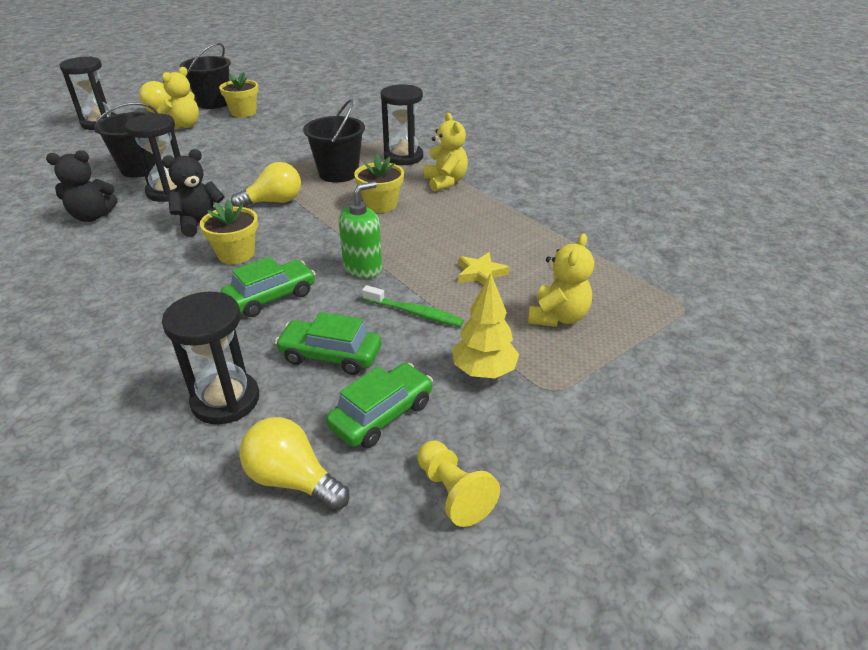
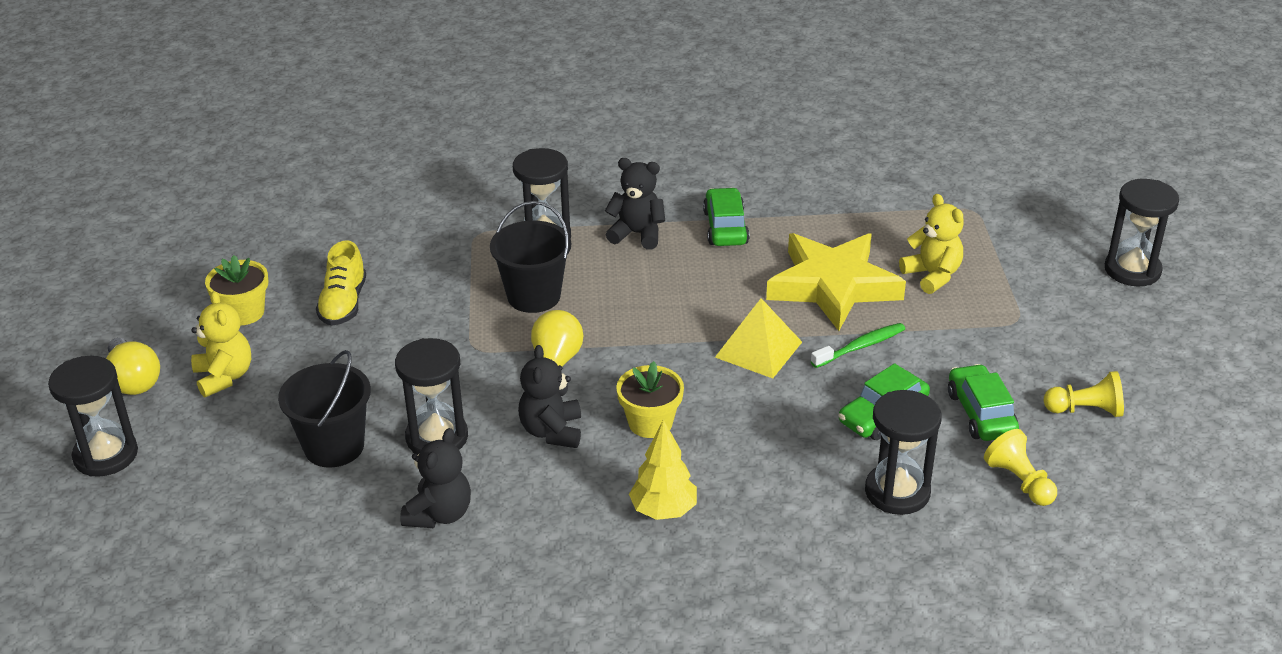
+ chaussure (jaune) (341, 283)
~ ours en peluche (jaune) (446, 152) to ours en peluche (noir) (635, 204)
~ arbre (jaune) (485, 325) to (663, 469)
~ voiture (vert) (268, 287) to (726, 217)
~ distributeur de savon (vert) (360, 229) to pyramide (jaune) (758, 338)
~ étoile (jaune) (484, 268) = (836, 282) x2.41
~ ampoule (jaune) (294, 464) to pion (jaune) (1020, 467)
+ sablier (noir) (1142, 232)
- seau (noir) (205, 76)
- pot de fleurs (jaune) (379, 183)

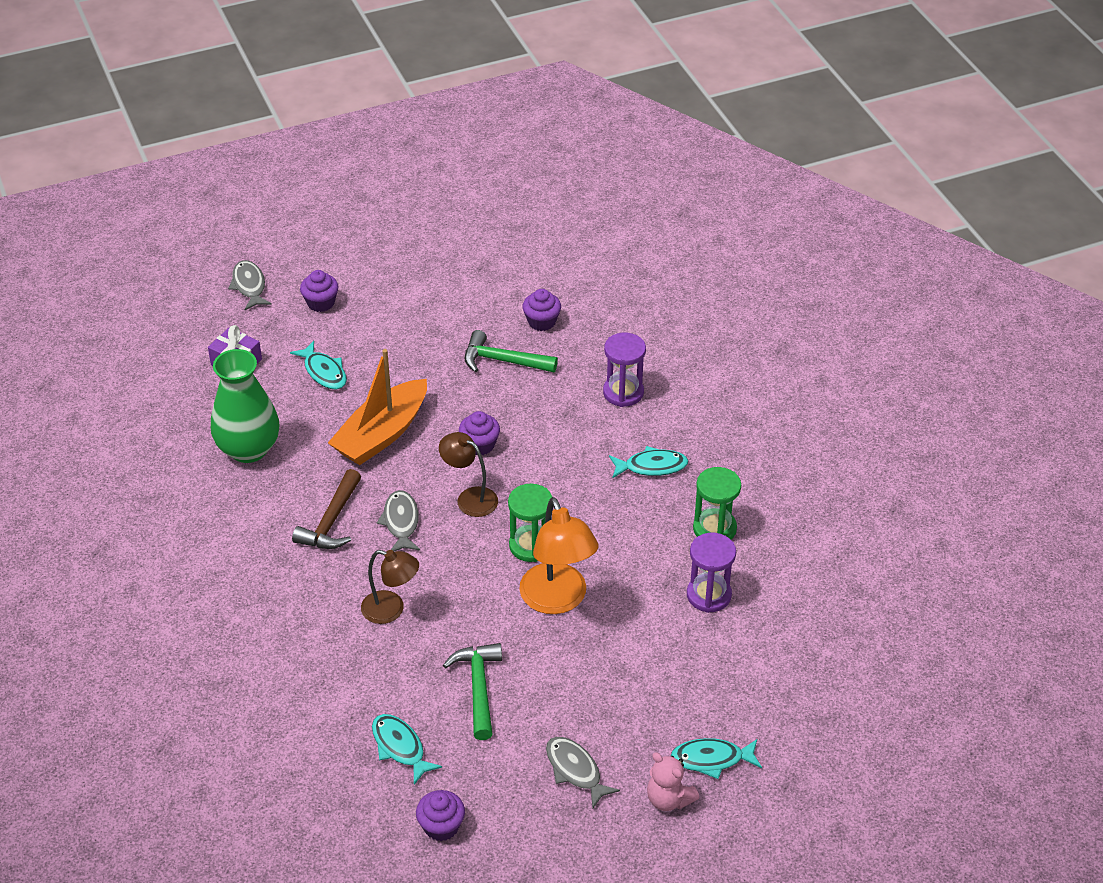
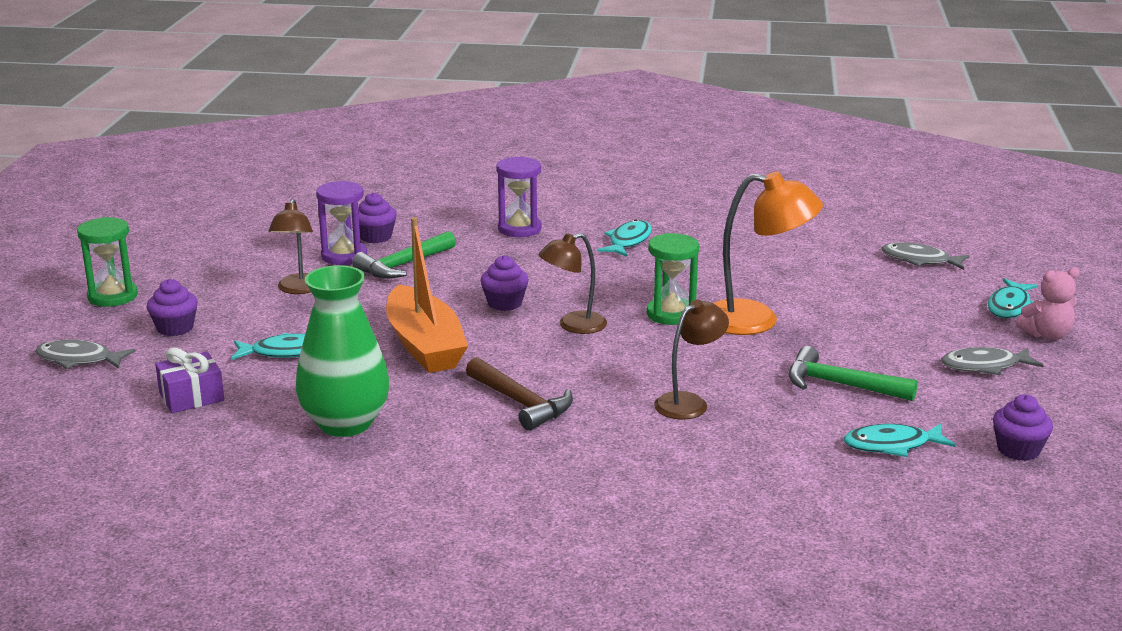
~ sablier (vert) (717, 503) to (107, 262)
+ lampe (marron) (290, 246)
~ sablier (violet) (711, 573) to (341, 223)
~ poisson (gris) (398, 521) to (925, 256)

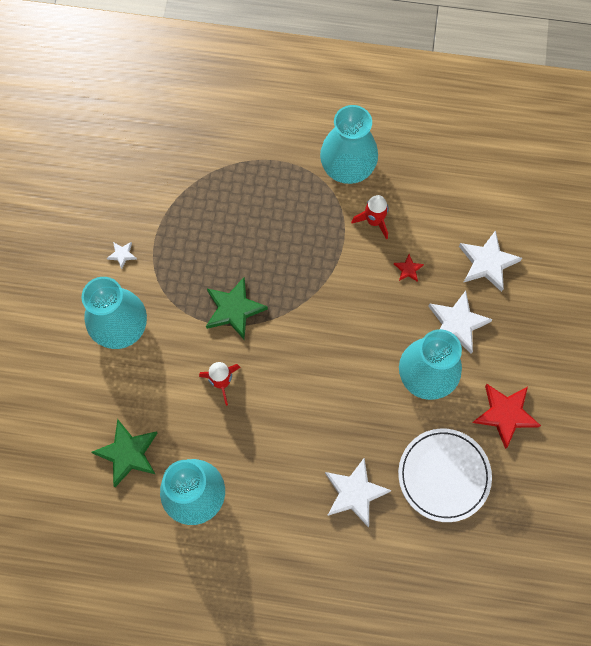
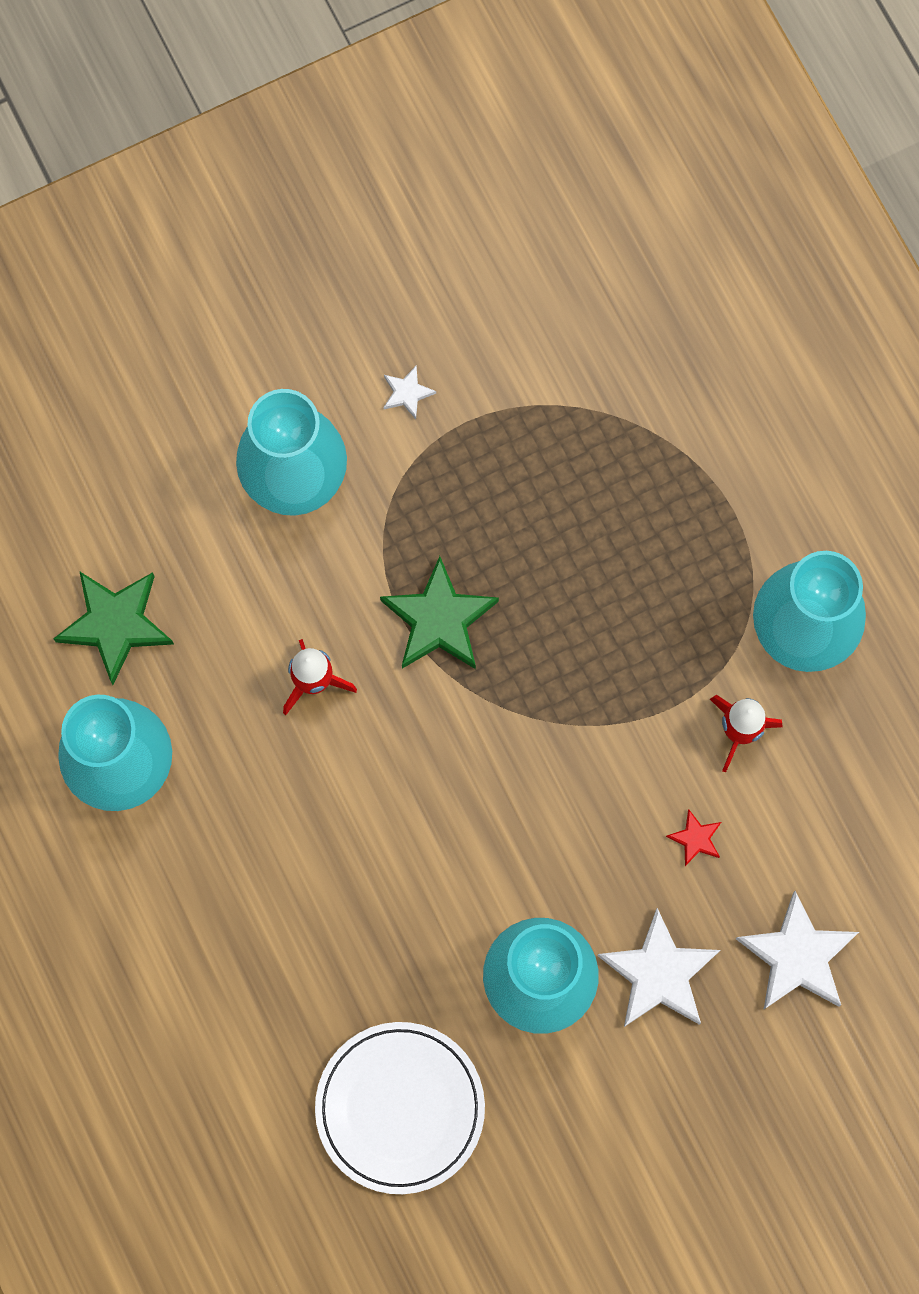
- étoile (blanc) (358, 492)
- étoile (rouge) (506, 416)

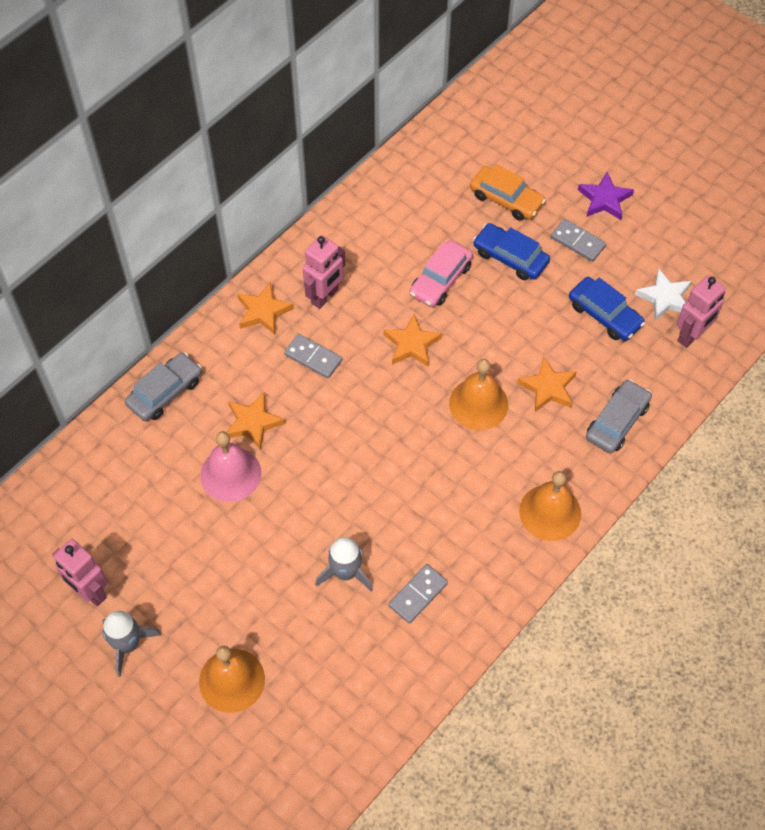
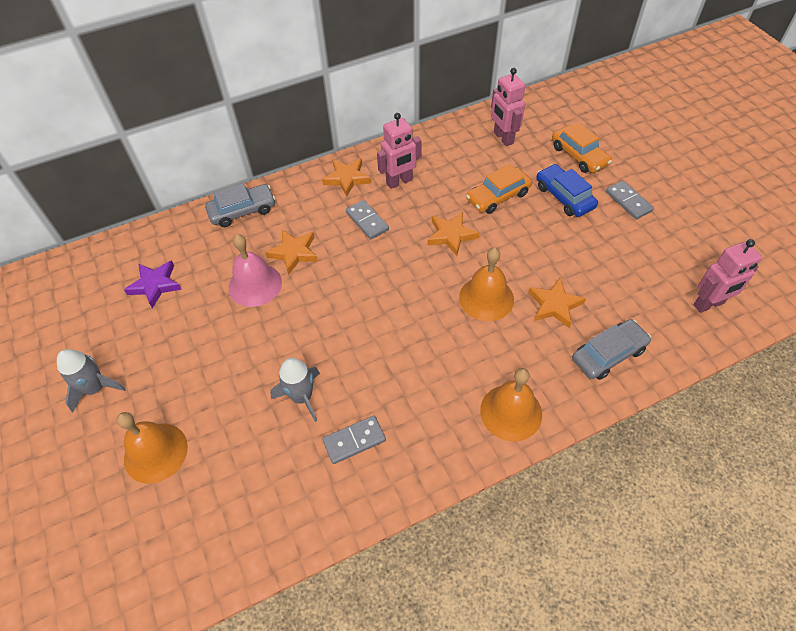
~ étoile (violet) (606, 196) to (153, 284)
~ voiture (rose) (441, 273) to voiture (orange) (499, 189)
~ robot (rose) (80, 572) to (508, 107)
- voiture (bleu) (607, 309)
- étoile (blanc) (663, 294)

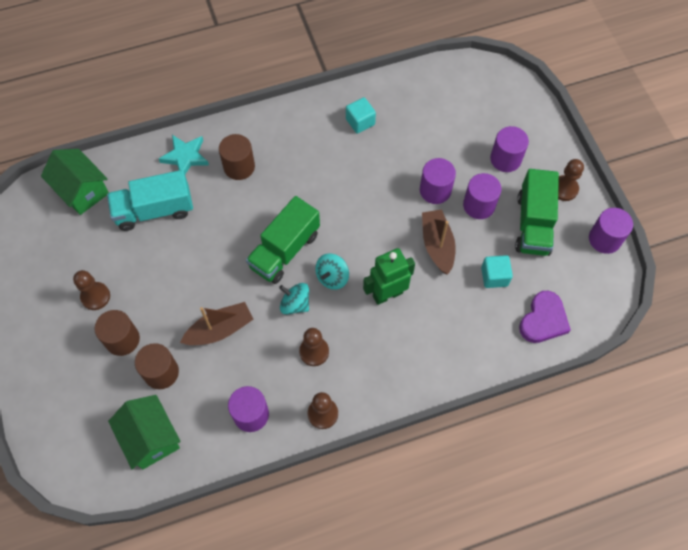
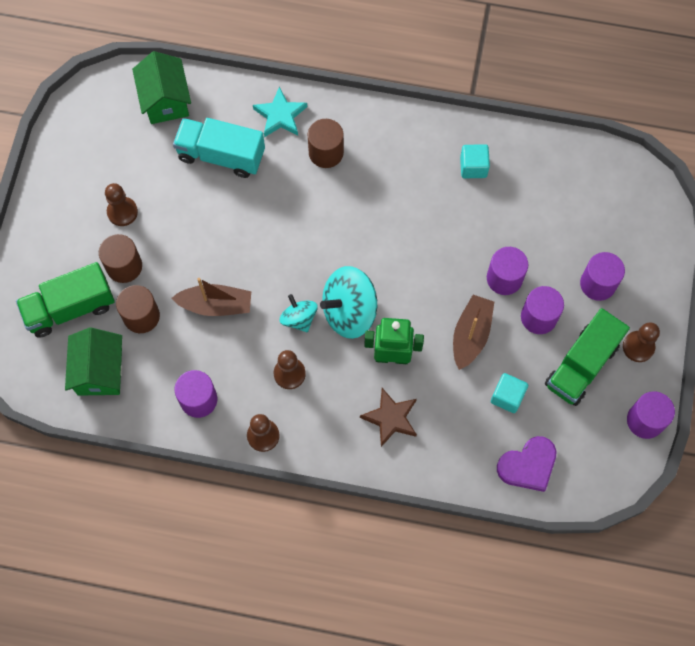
~ camion (vert) (283, 240) to (65, 300)
~ toupie (turquoise) (332, 271) = (348, 302) x1.74
+ étoile (marron) (388, 417)

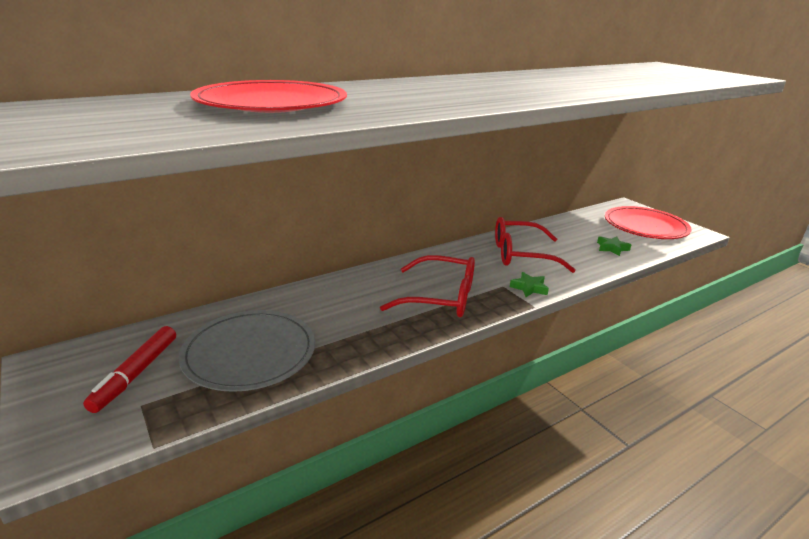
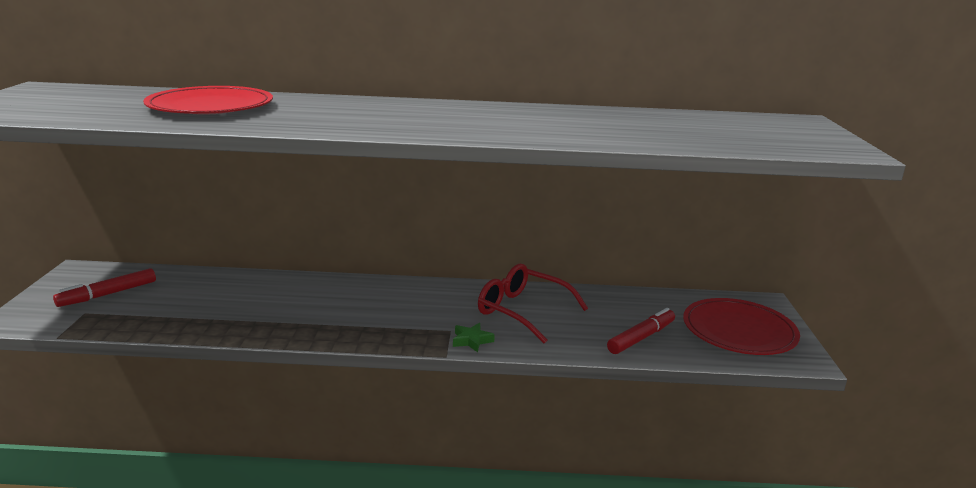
~ étoile (vert) (614, 246) to feutre (rouge) (641, 331)
- assiette (gris) (246, 351)
- lunettes (rouge) (427, 286)

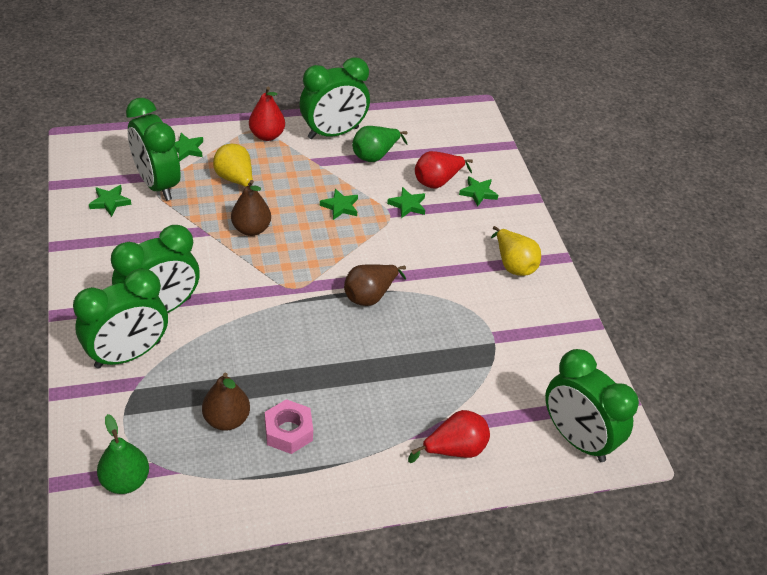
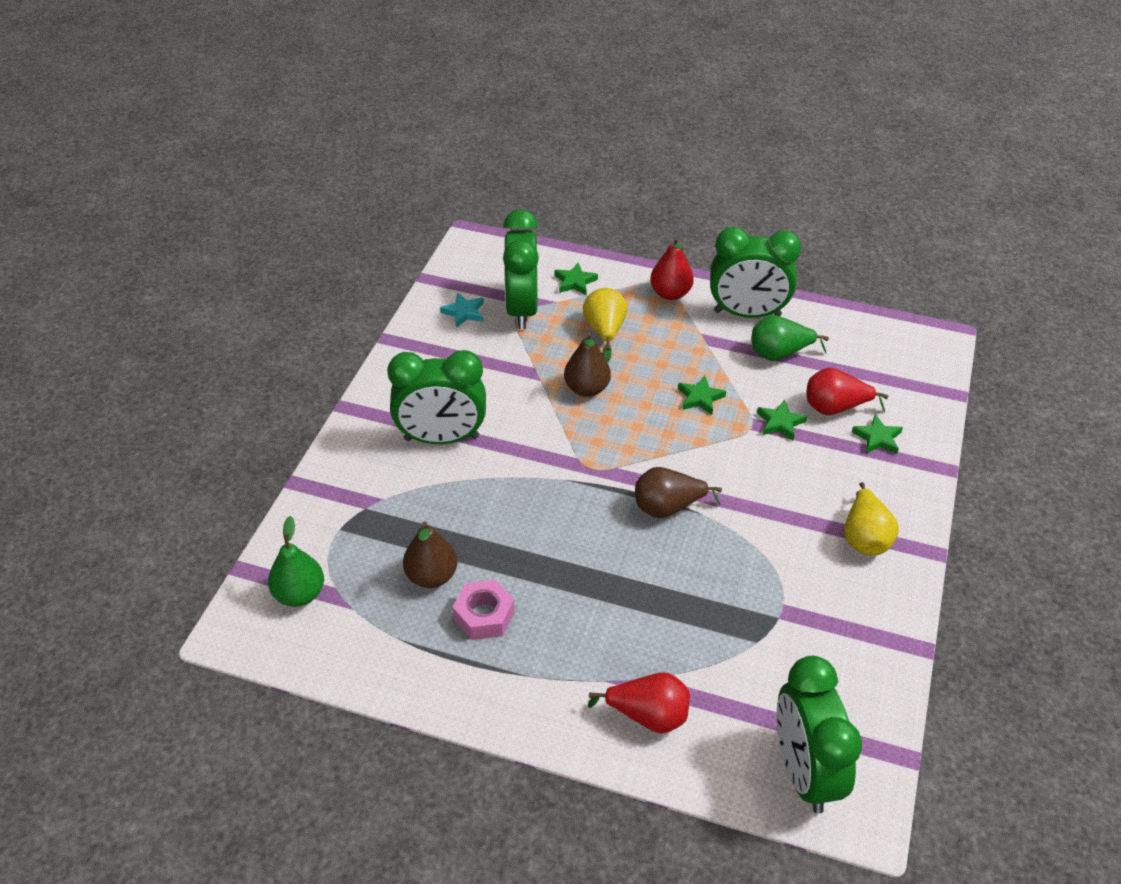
~ étoile (vert) (110, 201) to étoile (turquoise) (462, 310)
- réveil (vert) (120, 319)

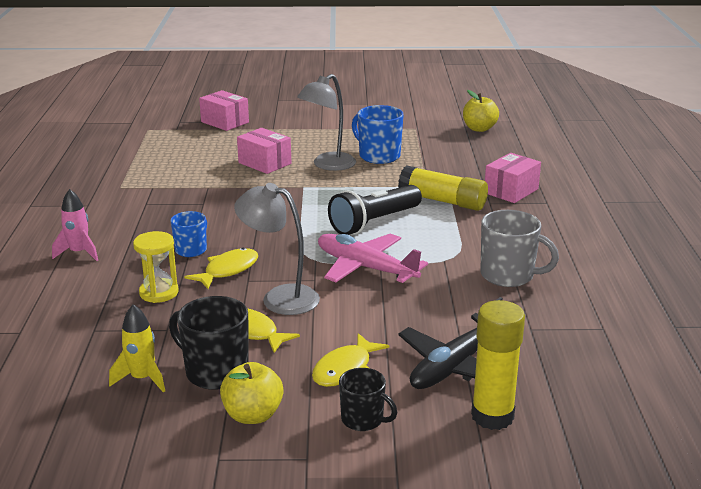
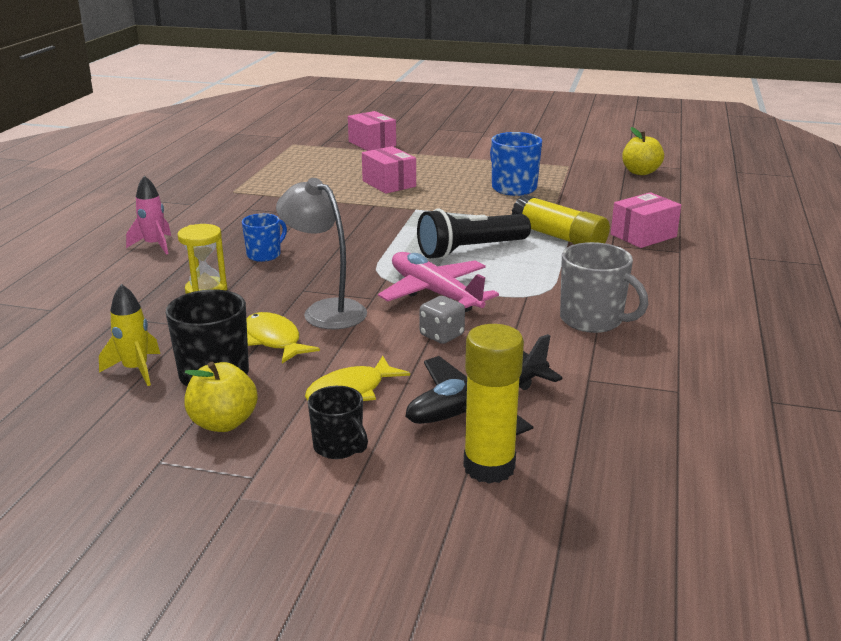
+ dé (gris) (442, 320)
- poisson (jaune) (221, 268)
- lampe (gris) (326, 122)

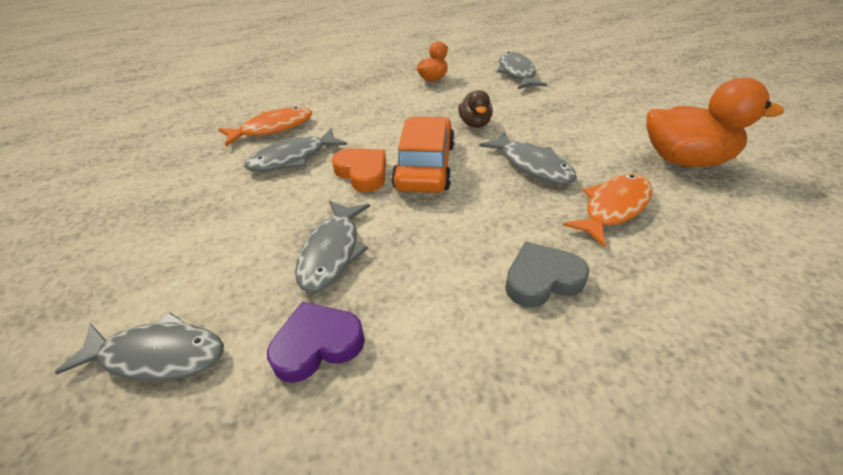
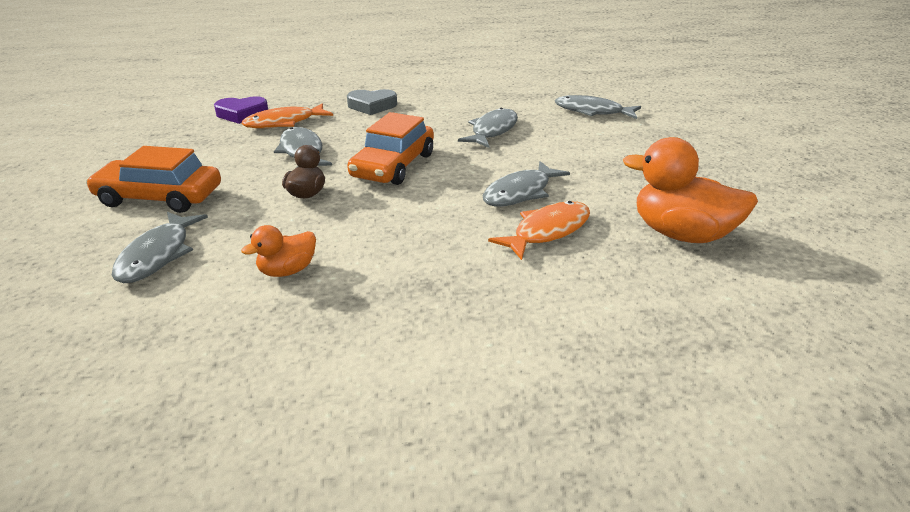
+ voiture (orange) (153, 179)
~ cœur (violet) (316, 342) to (241, 110)
~ poisson (gris) (295, 150) = (526, 184) 150 degrees clockwise
~ poisson (orange) (265, 126) = (539, 230) 150 degrees clockwise
~ canard (orange) (715, 122) to (690, 190)
- cœur (orange) (359, 170)

